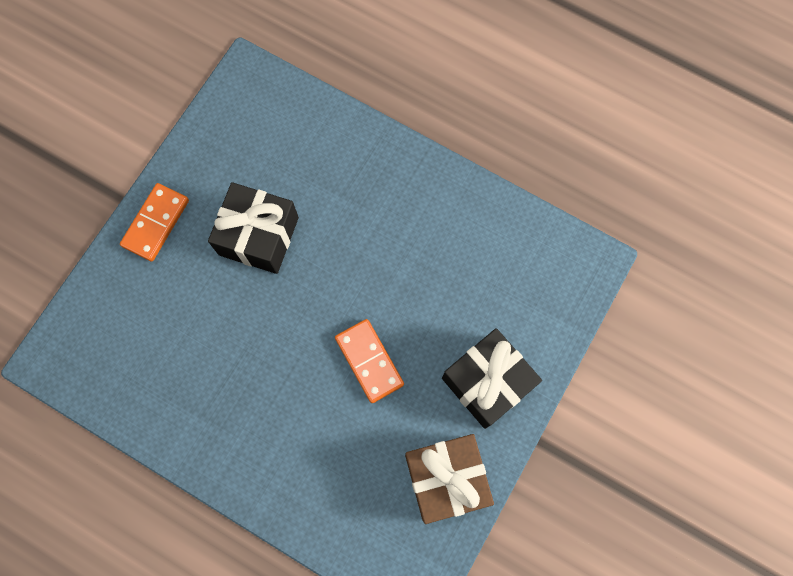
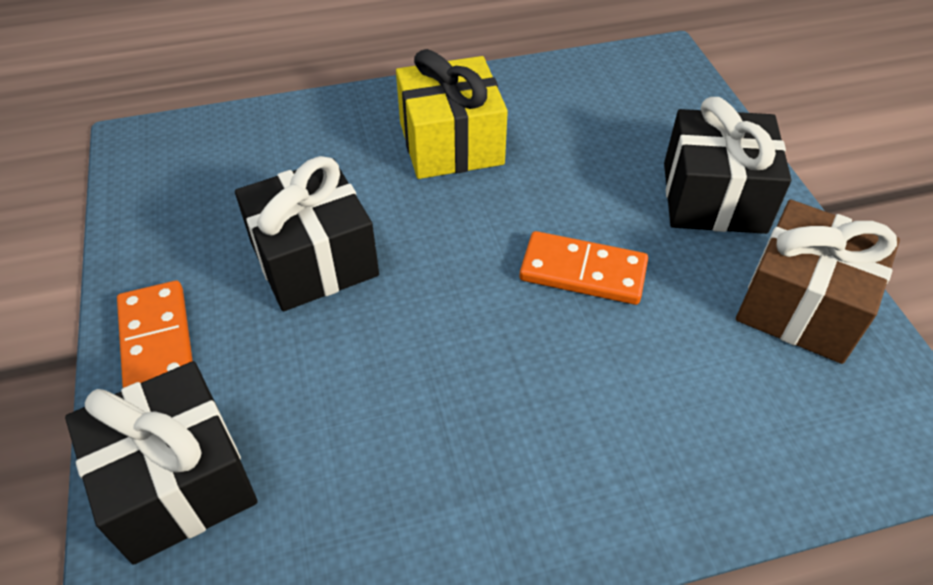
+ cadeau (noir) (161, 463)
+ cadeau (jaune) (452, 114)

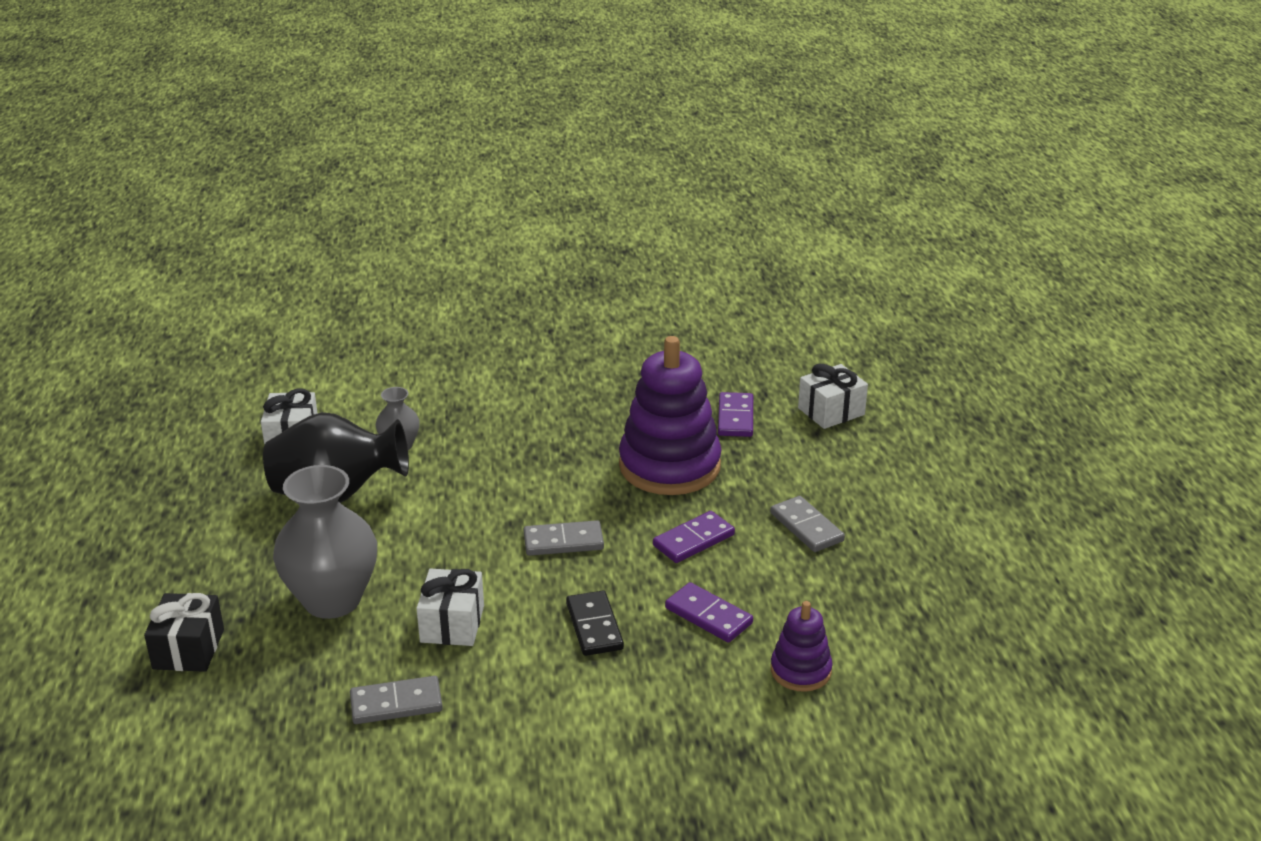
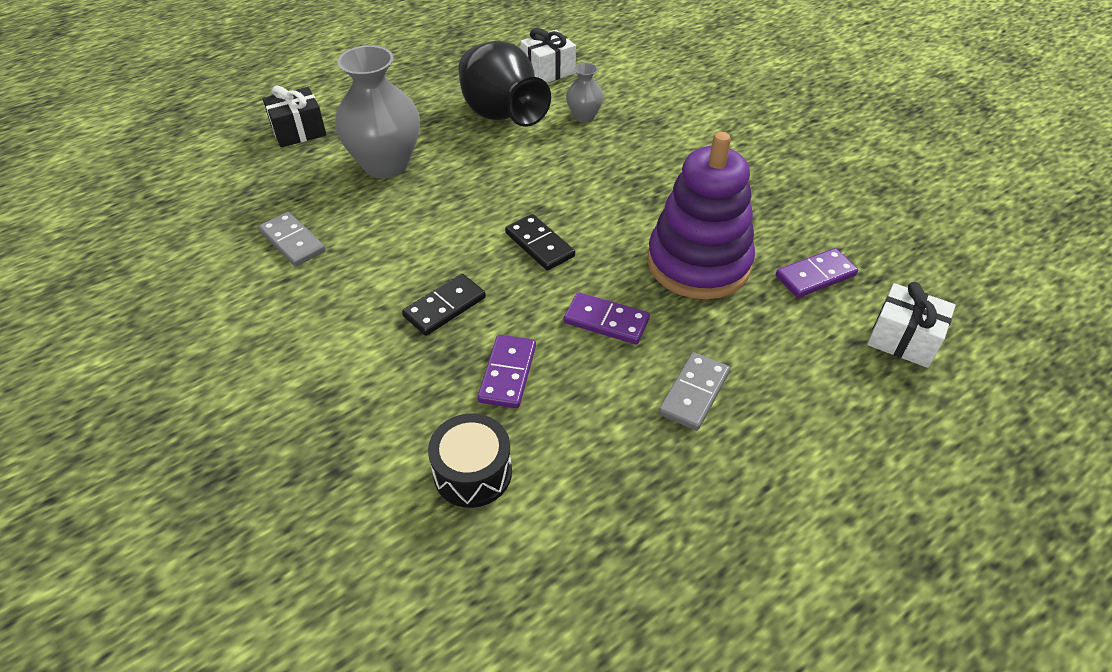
~ jouet à empiler (violet) (802, 646) to tambour (noir) (470, 461)
~ domino (gris) (564, 538) to domino (noir) (540, 242)
- cadeau (blanc) (450, 607)

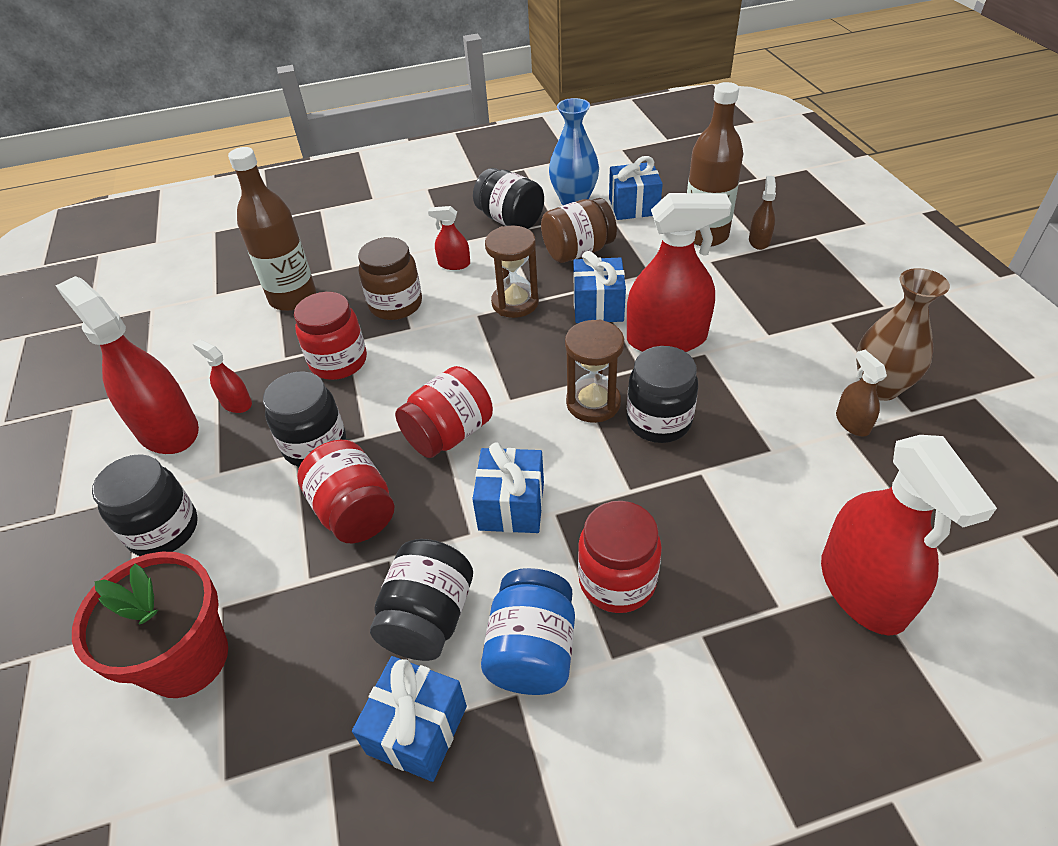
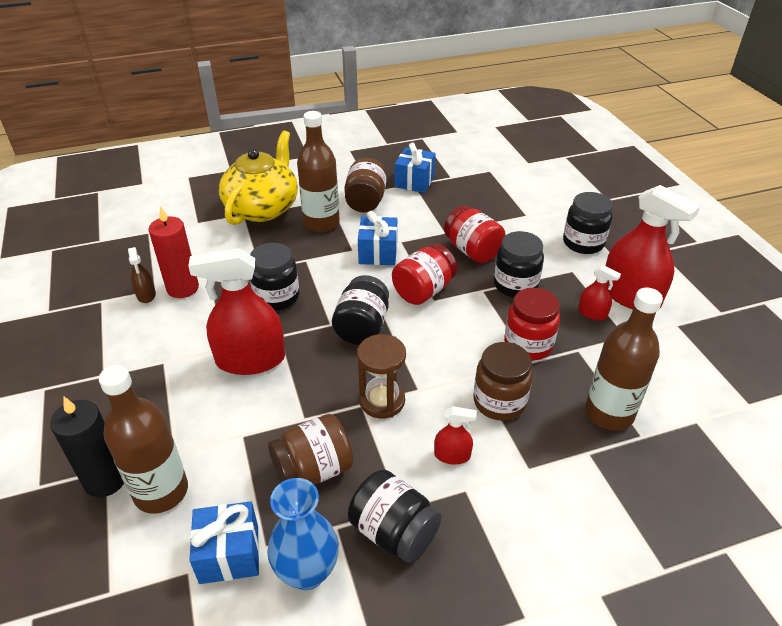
~ vaporisateur (marron) (762, 213) to bougie (noir) (87, 447)
+ bougie (rouge) (173, 252)
+ théière (jaune) (258, 178)
~ bocal (rouge) (620, 557) to bouteille (marron) (318, 171)
~ bocal (noir) (421, 600) to (360, 310)
~ bocal (bleu) (528, 631) to bocal (marron) (365, 185)
- pot de fleurs (rouge) (150, 625)
- sablier (marron) (594, 371)
- cadeau (bleu) (599, 287)
- vaporisateur (rouge) (909, 535)
- vase (marron) (903, 334)

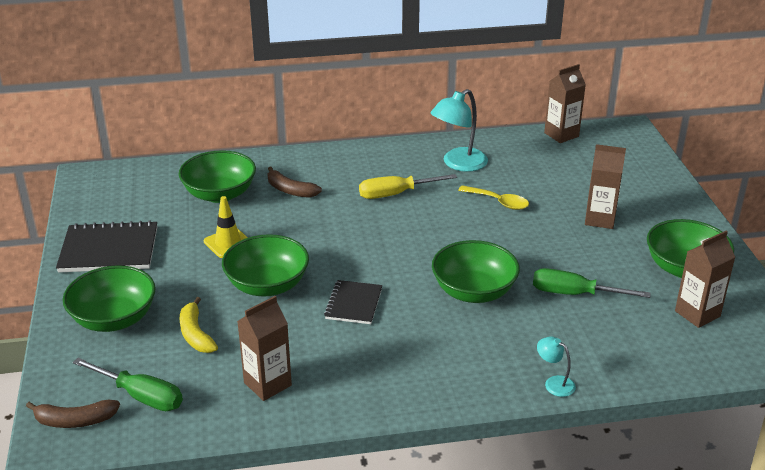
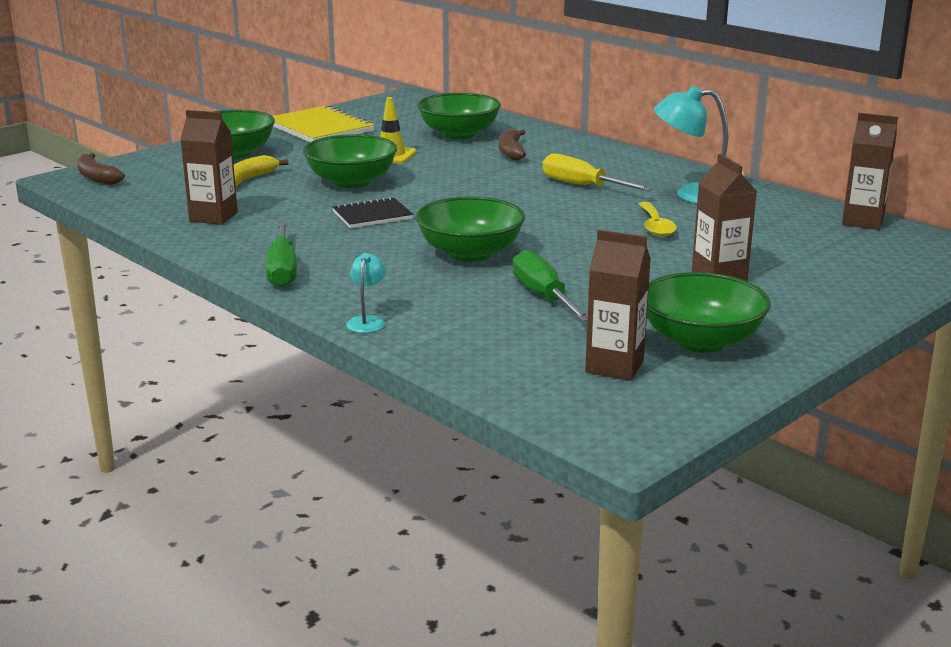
~ tournevis (vert) (128, 384) to (281, 254)
~ carnet (noir) (106, 246) to carnet (jaune) (324, 123)

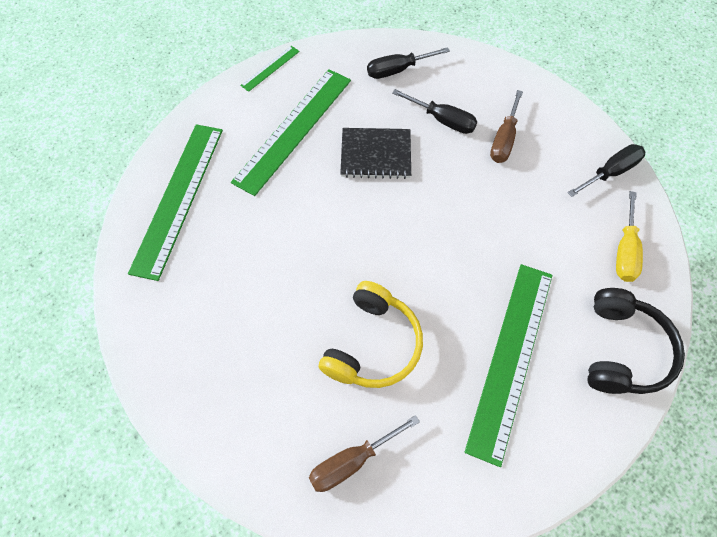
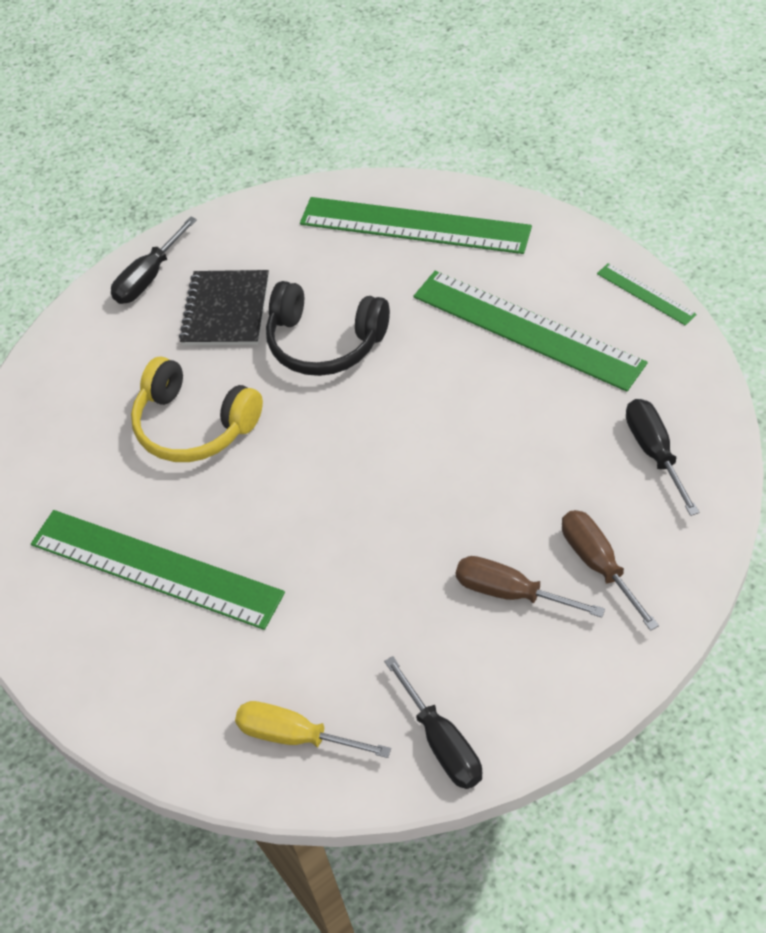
~ tournevis (noir) (434, 111) to (154, 260)
~ carnet (noir) (375, 153) to (224, 307)
~ casque audio (noir) (636, 341) to (328, 328)
~ tournevis (marron) (364, 453) to (610, 570)

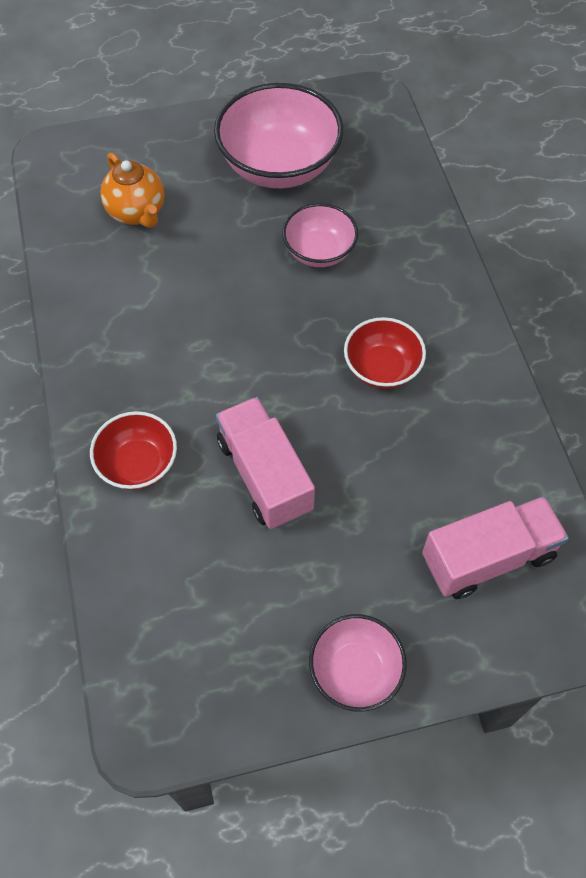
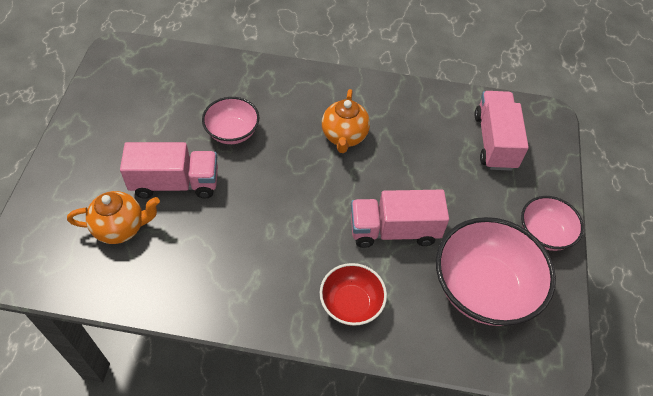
+ camion (rose) (169, 170)
~ bol (rouge) (385, 353) to théière (orange) (346, 121)
~ bol (rose) (279, 135) to (496, 271)

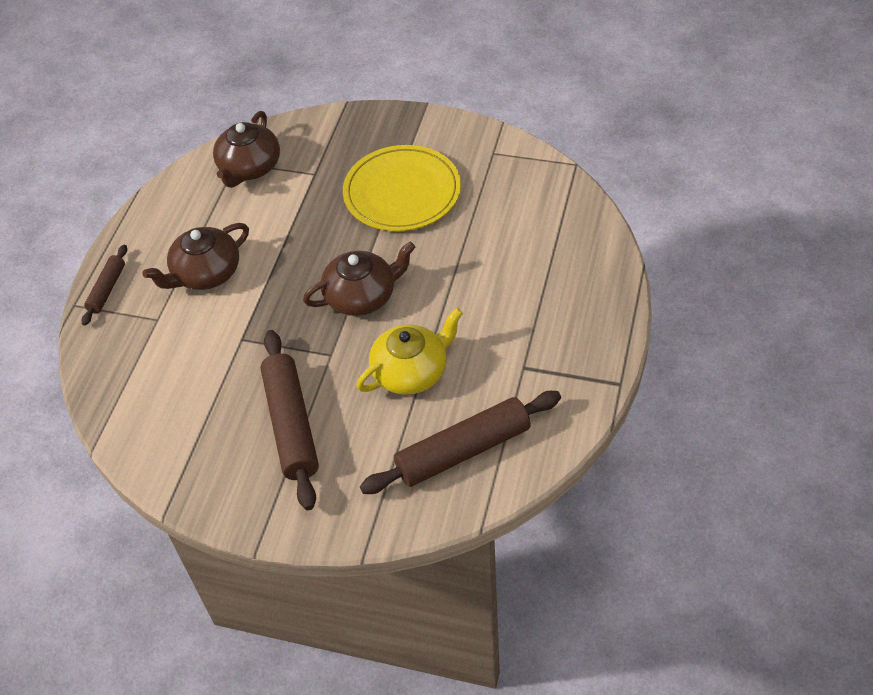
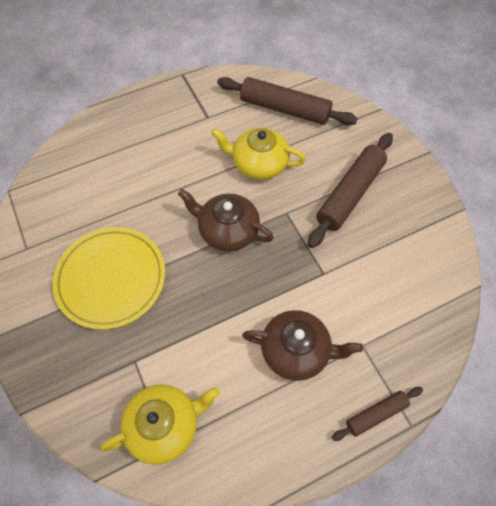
~ théière (marron) (246, 149) to théière (jaune) (160, 424)

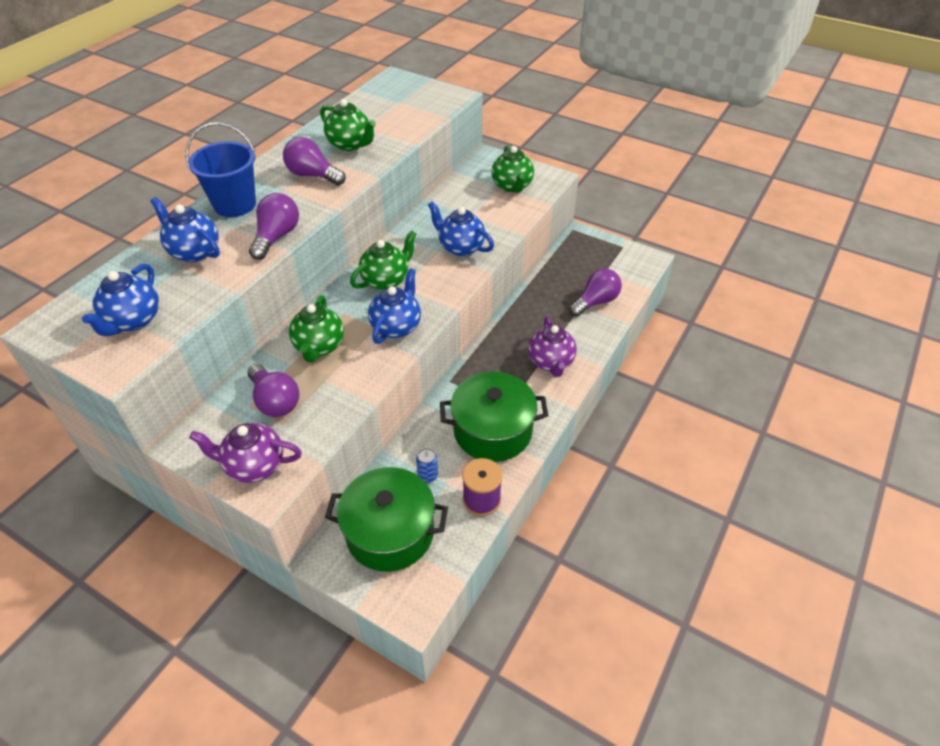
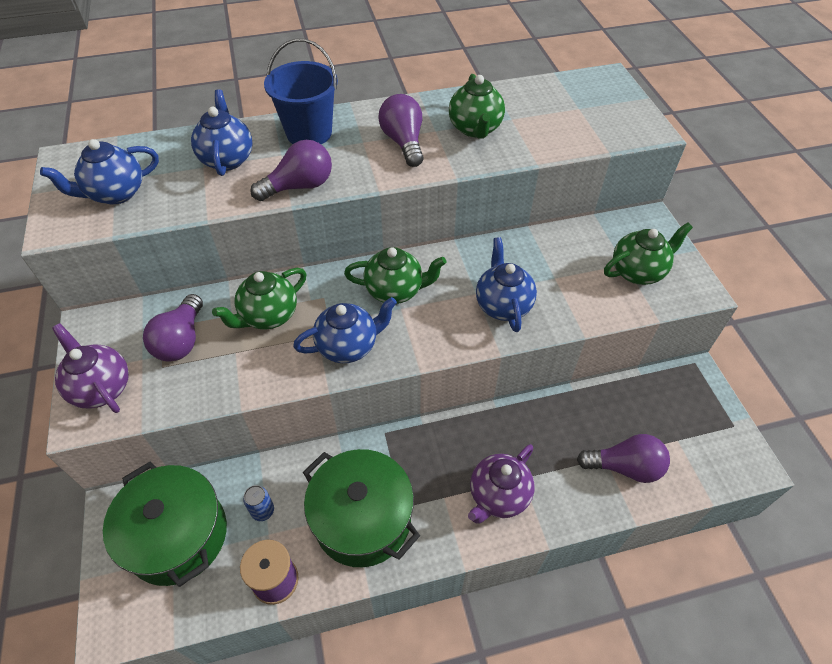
~ théière (vert) (512, 169) = (648, 254) 150 degrees counterclockwise

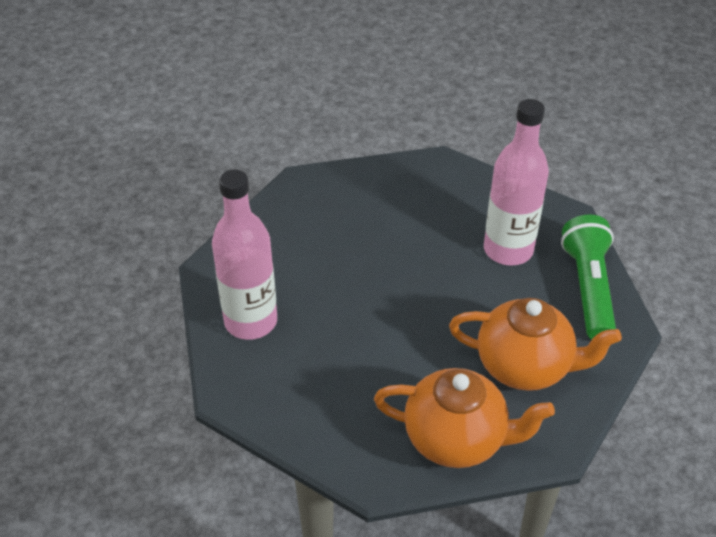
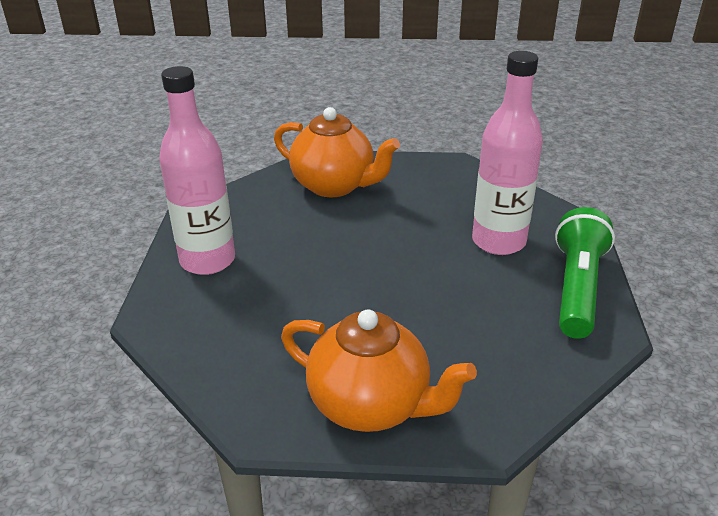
~ théière (orange) (535, 344) to (337, 152)

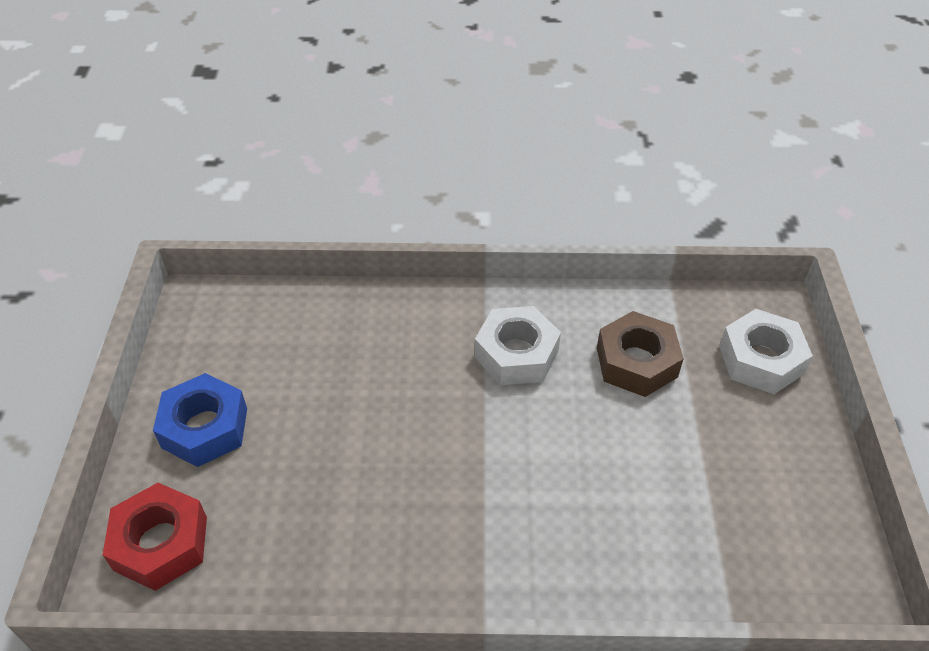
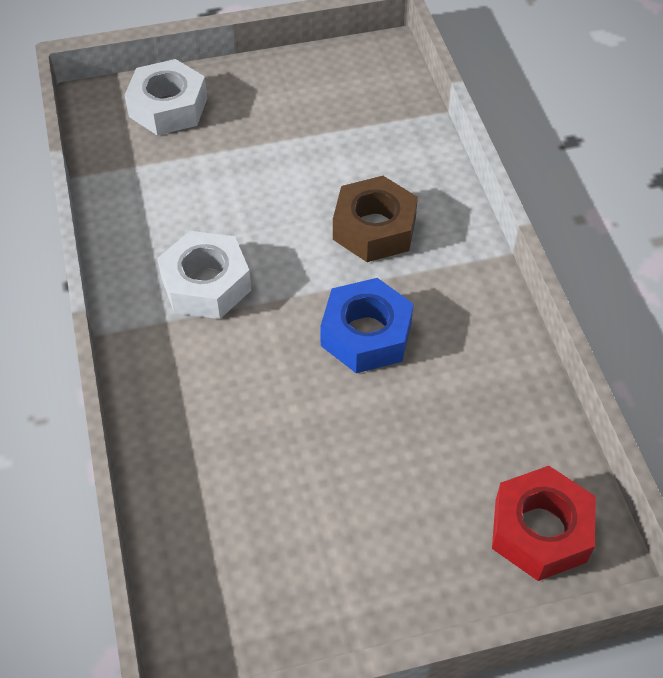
~ écrou (bleu) (200, 420) to (366, 325)
~ écrou (marron) (640, 354) to (375, 219)

